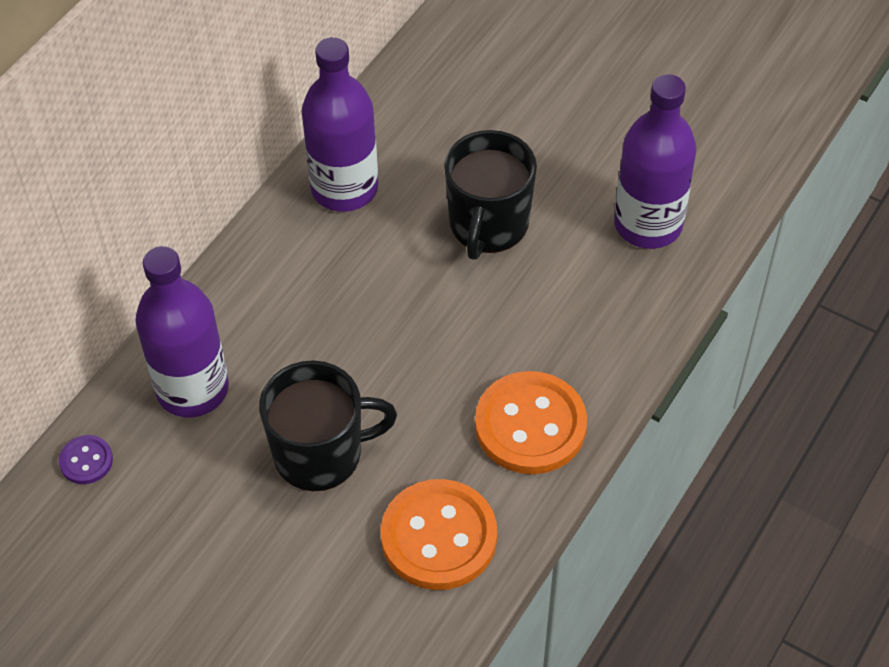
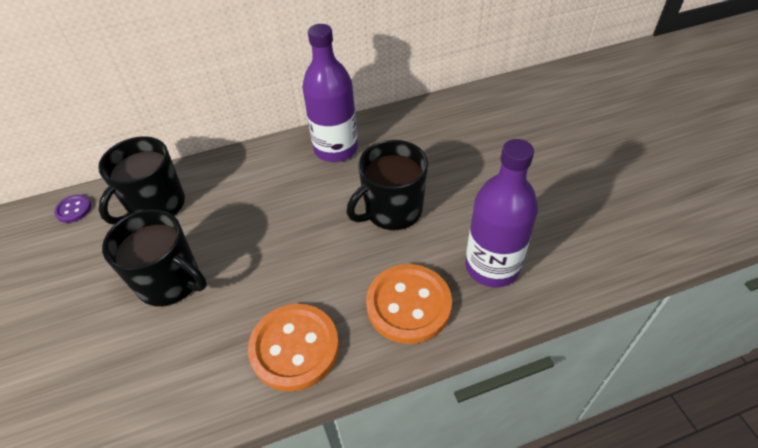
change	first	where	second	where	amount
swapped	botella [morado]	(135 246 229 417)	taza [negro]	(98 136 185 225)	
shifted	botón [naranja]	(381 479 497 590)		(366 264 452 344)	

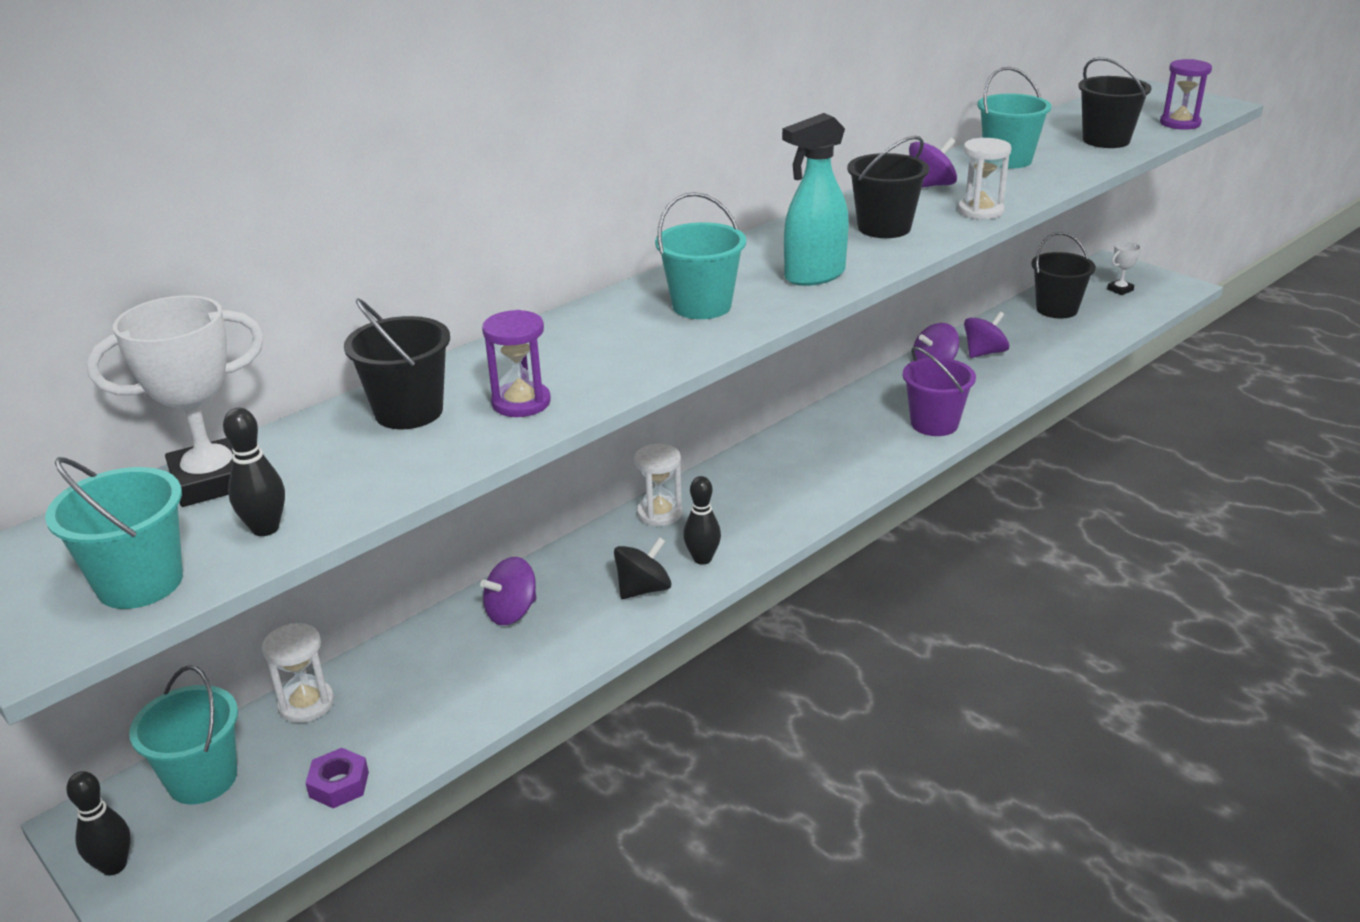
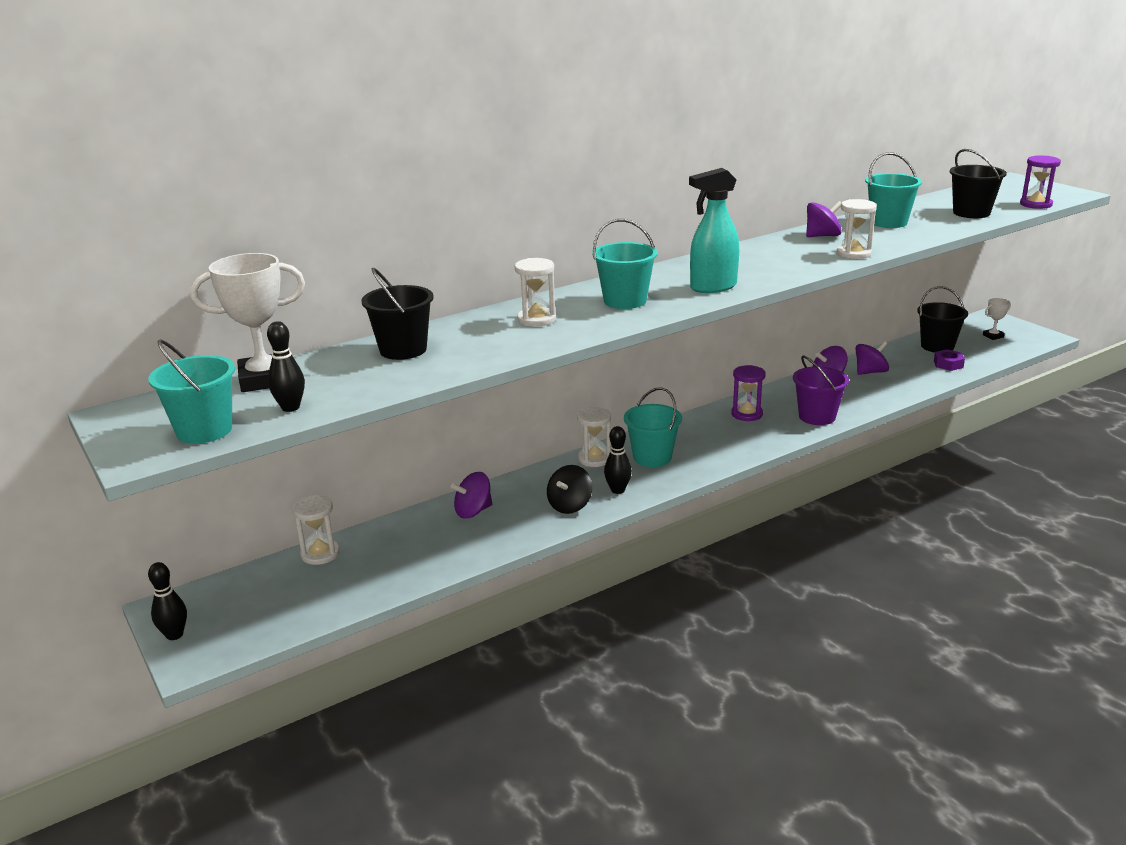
change	first	where	second	where	amount
gone	balde [negro]	(847 136 929 238)			
shifted	reloj de arena [morado]	(482 310 551 417)		(731 365 766 421)	
rotated	peonza [negro]	(614 537 671 599)		(547 465 592 514)	150 degrees clockwise
shifted	balde [turquesa]	(129 665 238 804)		(624 387 682 467)	
shifted	tuerca [morado]	(306 748 369 808)		(934 349 965 371)	
new			reloj de arena [blanco]	(515 258 556 327)	

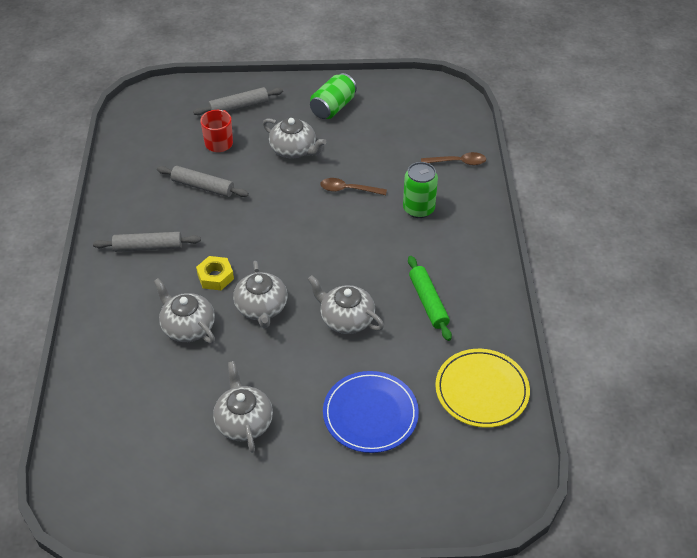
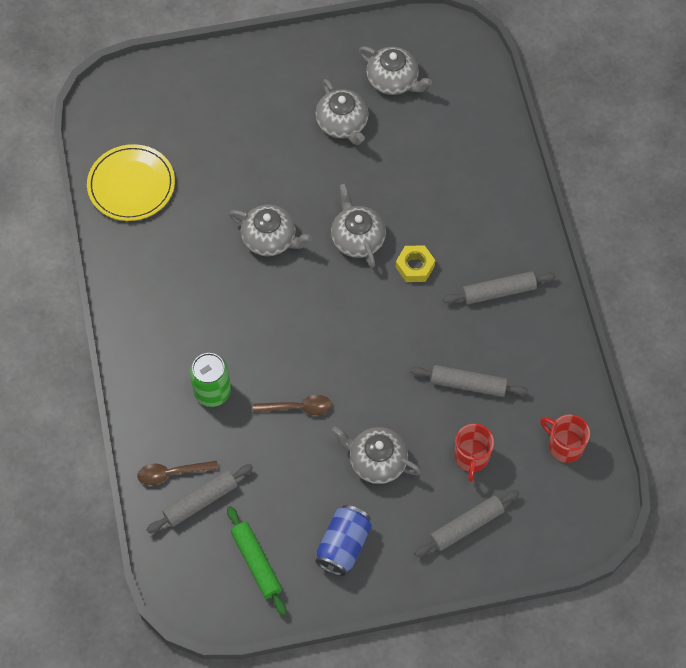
change	first	where	second	where	amount
repainted	lata [verde]	(310 73 357 119)	lata [azul]	(315 505 372 576)	
shifted	rodillo [verde]	(408 256 452 341)		(227 506 286 615)	
shifted	tetera [gris]	(153 278 215 344)		(359 46 432 95)	
gone	plato [azul]	(323 371 419 453)			
new			taza [rojo]	(540 414 590 463)	
new			rodillo [gris]	(146 464 253 533)	

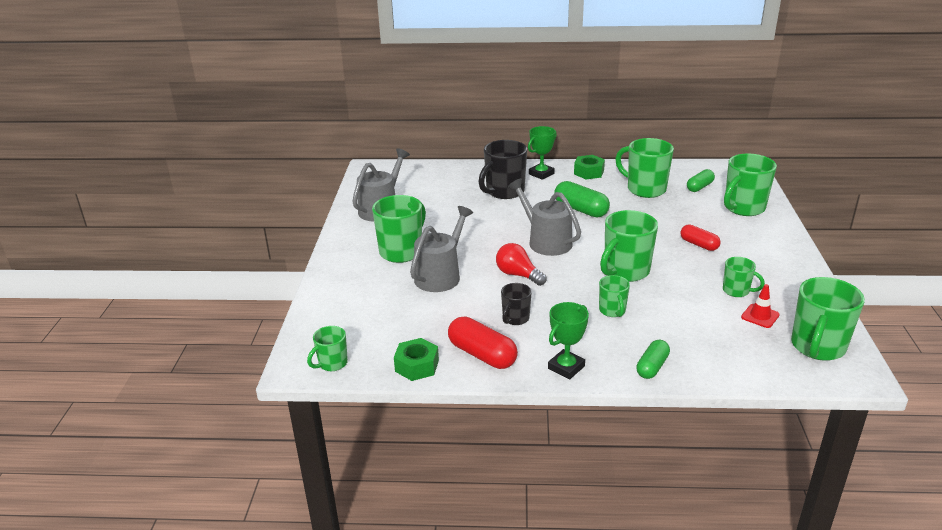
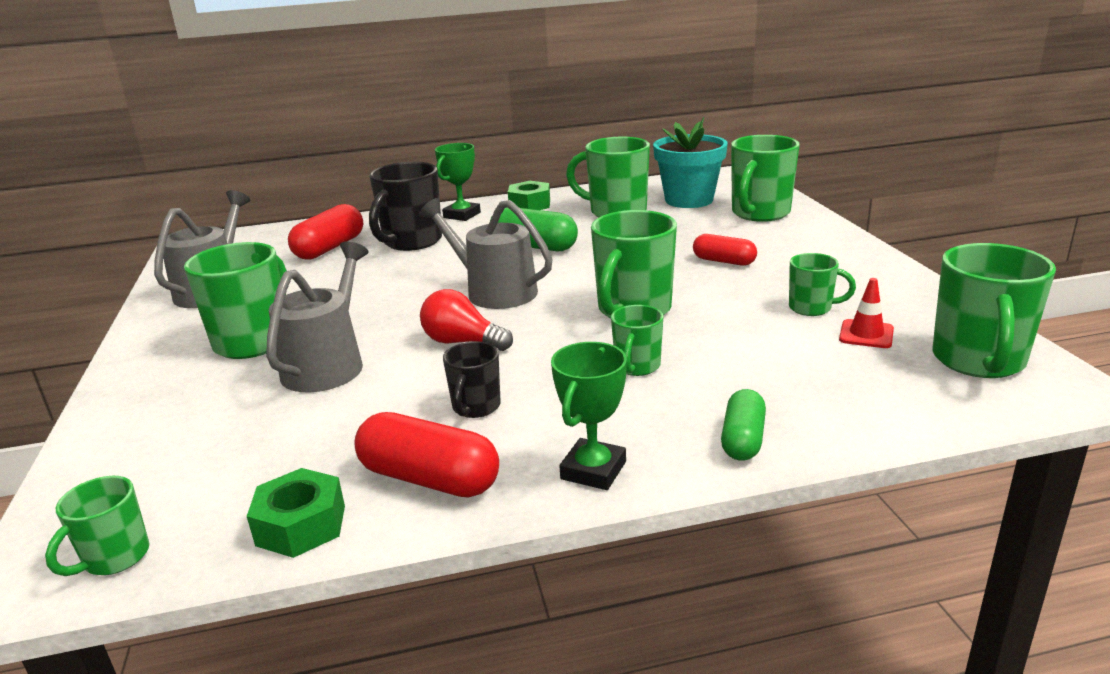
change	first	where	second	where	amount
swapped	cápsula [verde]	(687 169 715 192)	maceta [turquesa]	(653 117 728 208)	
rotated	taza [verde]	(599 275 630 317)		(611 305 664 376)	45 degrees clockwise
new			cápsula [rojo]	(288 204 363 260)	

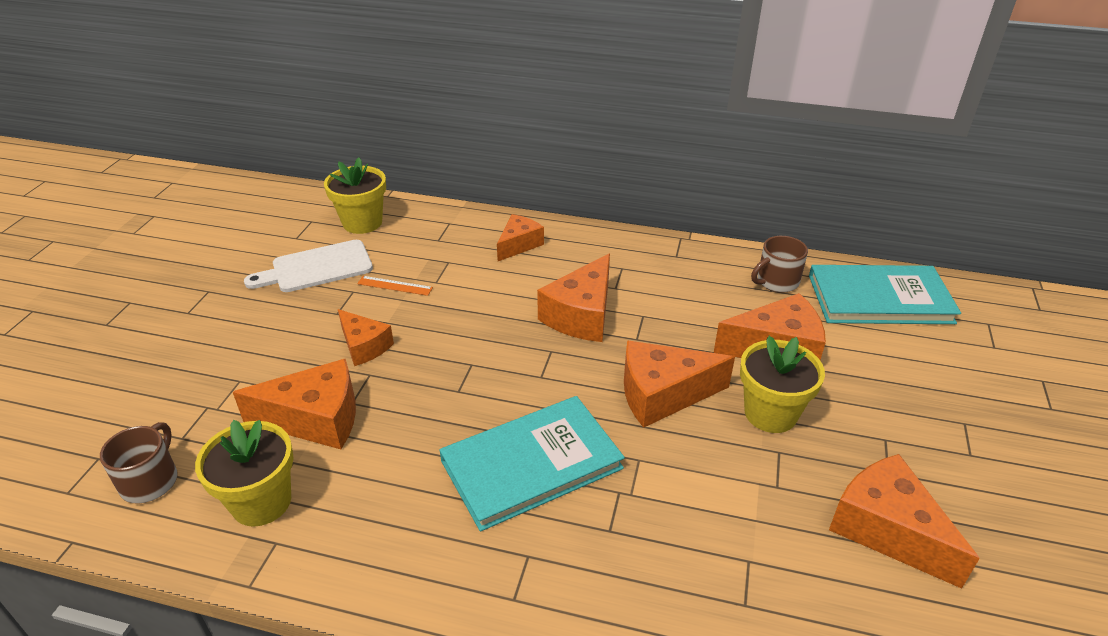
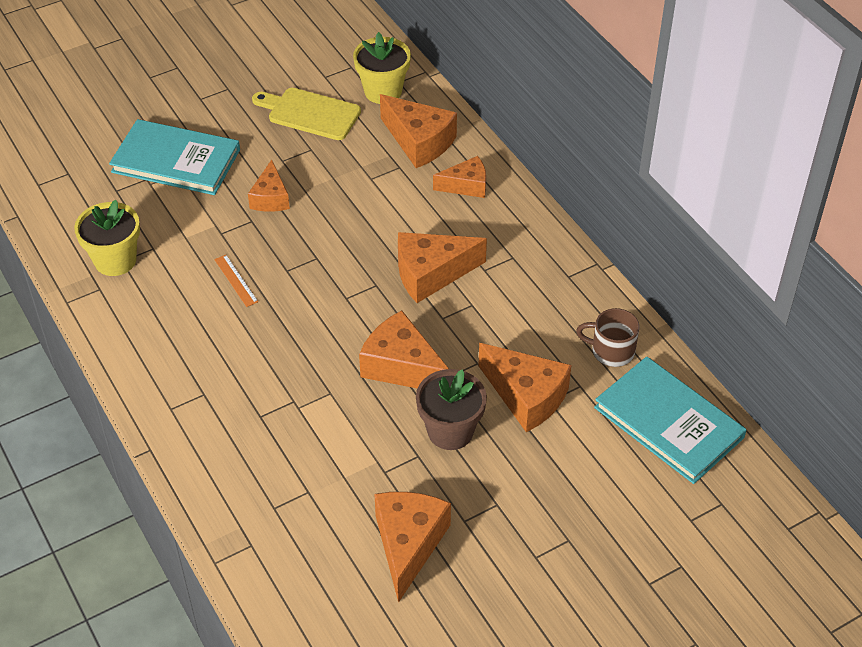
change	first	where	second	where	amount
repainted	tabla de cortar [blanco]	(244 240 373 292)	tabla de cortar [amarillo]	(252 88 361 140)	
shifted	regla [naranja]	(357 276 433 296)		(214 255 258 307)	
repainted	maceta [amarillo]	(740 336 825 433)	maceta [marrón]	(416 369 487 450)	
shifted	queso [naranja]	(233 359 356 449)		(380 94 457 168)	
shifted	libro [turquesa]	(440 396 625 532)		(109 119 240 195)	
gone	taza [marrón]	(100 422 178 504)			

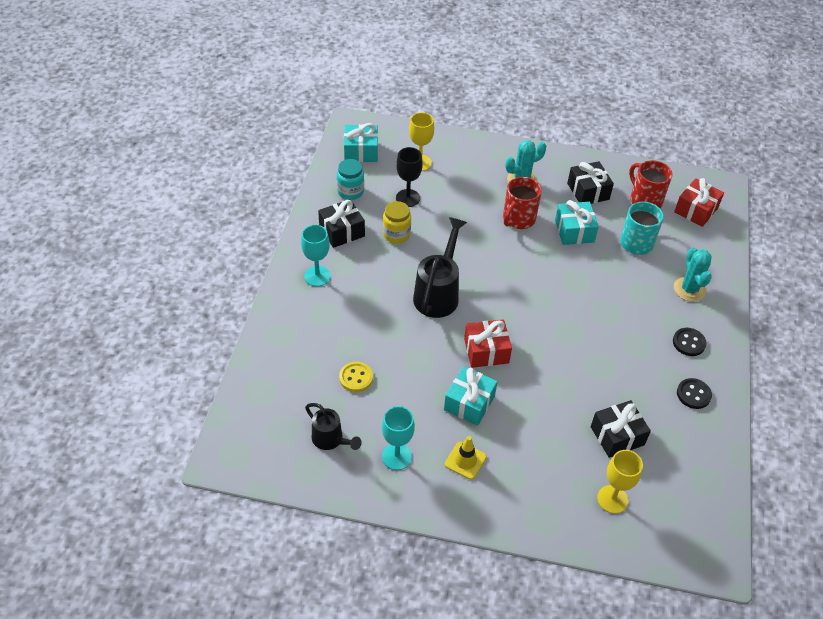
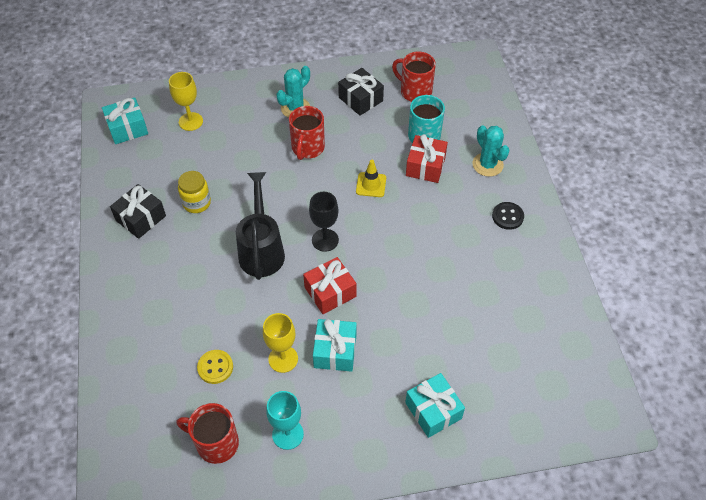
change	first	where	second	where	amount
shifted	copa [negro]	(396 147 423 207)		(309 192 339 252)	
gone	tarro [turquesa]	(337 159 364 200)			
shifted	regalo [rojo]	(674 178 724 227)		(406 134 448 183)	
shifted	regalo [turquesa]	(555 200 599 245)		(405 373 465 438)	
gone	copa [turquesa]	(301 225 331 287)			
gone	botón [negro]	(677 378 712 409)			
gone	regalo [negro]	(591 400 651 458)			
swapped	regadera [negro]	(305 403 362 450)	taza [rojo]	(177 403 239 464)	
shifted	cono de tráfico [amarillo]	(445 436 487 480)		(356 160 386 197)	
shifted	copa [amarillo]	(597 450 643 514)		(263 313 298 373)	

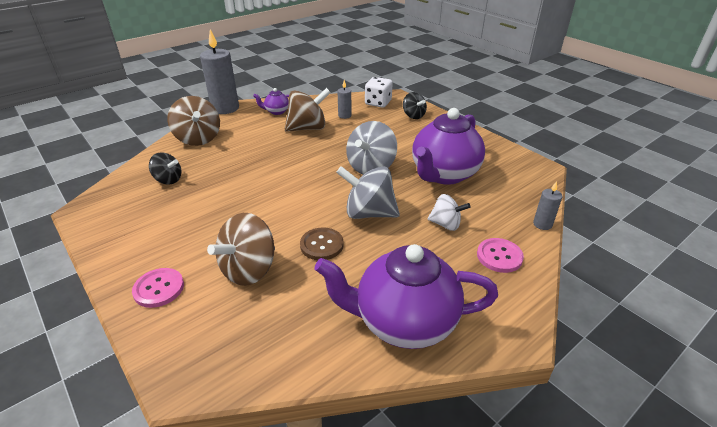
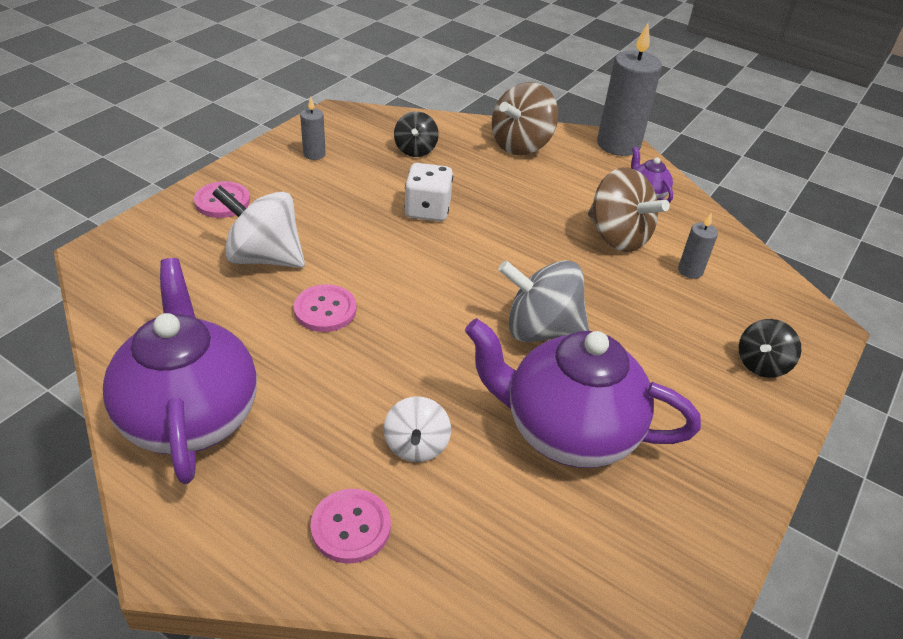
change	first	where	second	where	amount
shifted	dado [blanco]	(365 77 393 108)		(404 163 453 221)	
gone	peonza [gris]	(336 166 400 219)			
shifted	vela [gris]	(533 181 563 230)		(300 97 326 160)	
repainted	peonza [marrón]	(207 213 275 286)	peonza [blanco]	(212 186 305 268)	
repainted	botón [marrón]	(300 227 344 260)	botón [rosa]	(294 284 357 332)	

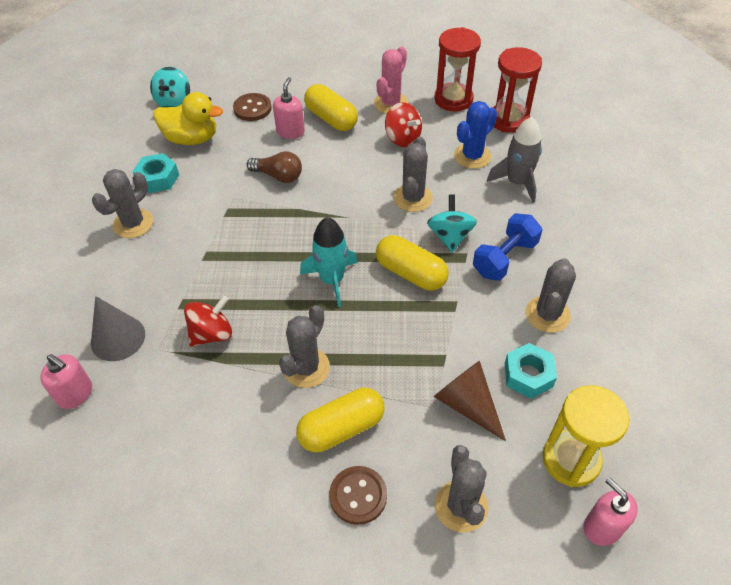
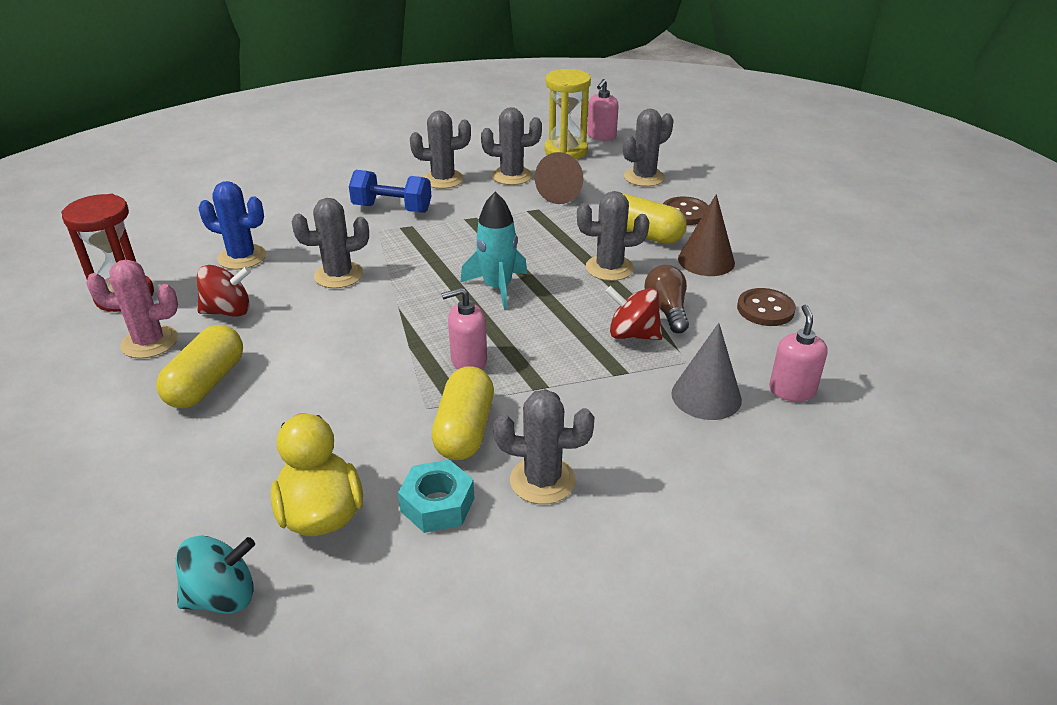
change	first	where	second	where	amount
gone	reloj de arena [rojo]	(493 47 542 133)			
shifted	dispensador de jabón [rosa]	(273 77 305 139)		(442 287 487 370)	
shifted	botón [marrón]	(233 93 272 121)		(737 288 796 326)	
rotated	peonza [rojo]	(385 102 422 147)		(197 265 251 317)	60 degrees clockwise
gone	cohete [gris]	(487 117 542 203)			
shifted	bombilla [marrón]	(246 151 302 183)		(645 265 689 333)	
gone	peonza [turquesa]	(427 194 477 252)			
shifted	cápsula [amarillo]	(376 235 449 290)		(432 366 494 460)	
swapped	tuerca [turquesa]	(505 343 557 399)	cactus [gris]	(481 107 542 185)	
new			cono [marrón]	(678 194 735 276)	

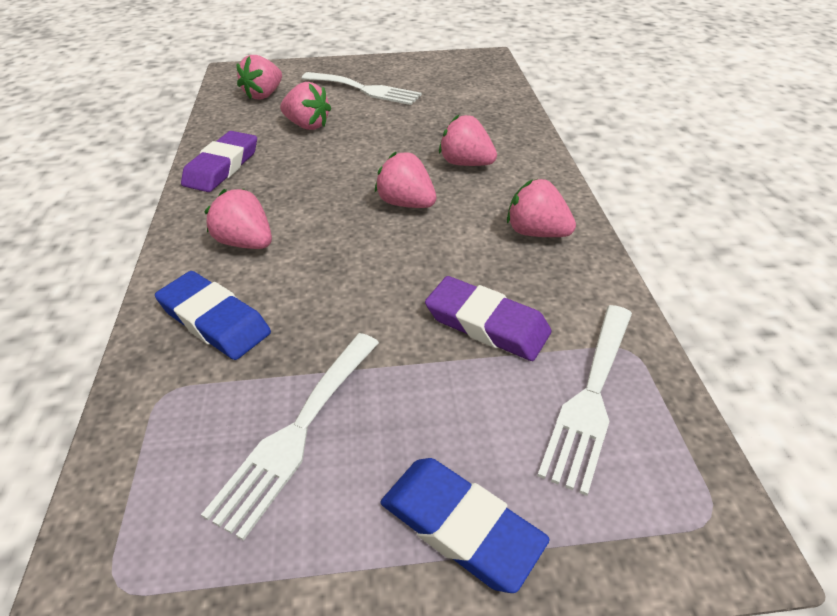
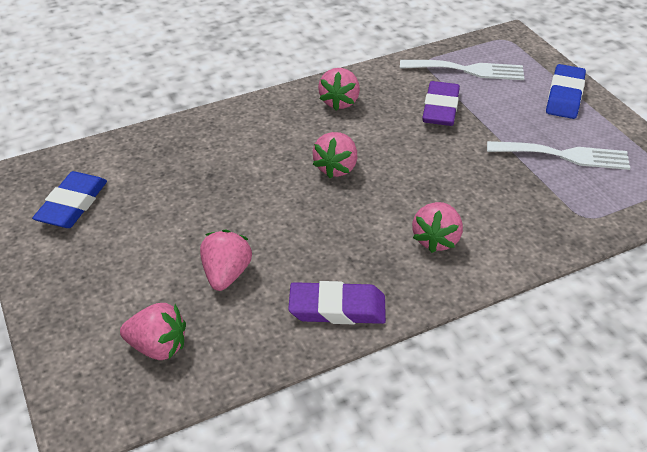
change	first	where	second	where	amount
gone	tenedor [blanco]	(302 72 422 105)			
gone	fresa [rosa]	(439 115 497 166)			
shifted	goma de borrar [azul]	(155 271 271 360)		(32 171 107 228)	

